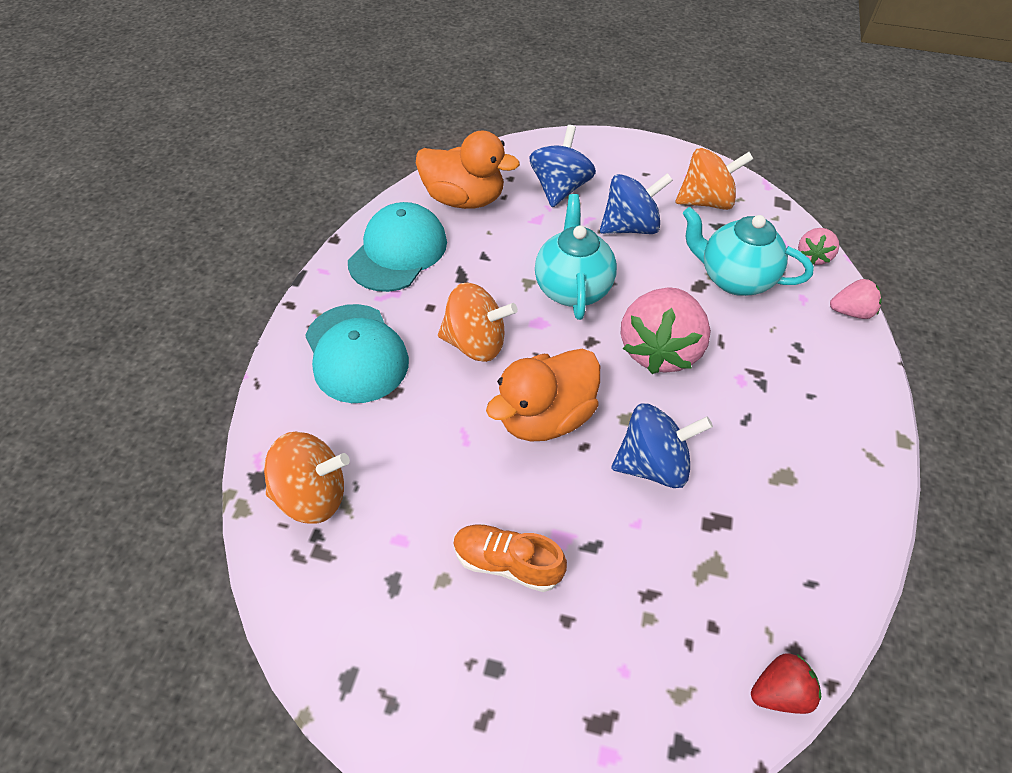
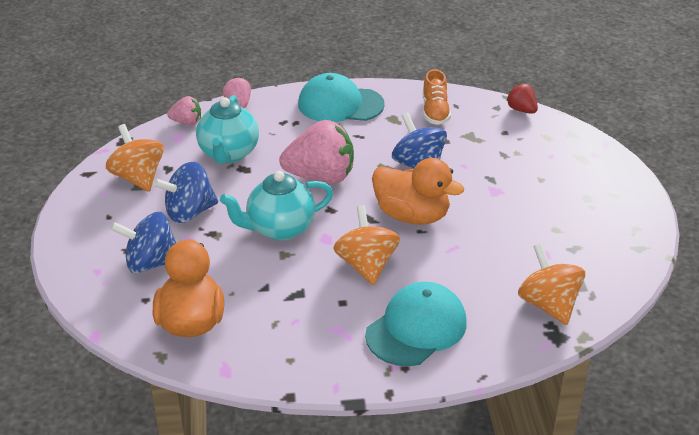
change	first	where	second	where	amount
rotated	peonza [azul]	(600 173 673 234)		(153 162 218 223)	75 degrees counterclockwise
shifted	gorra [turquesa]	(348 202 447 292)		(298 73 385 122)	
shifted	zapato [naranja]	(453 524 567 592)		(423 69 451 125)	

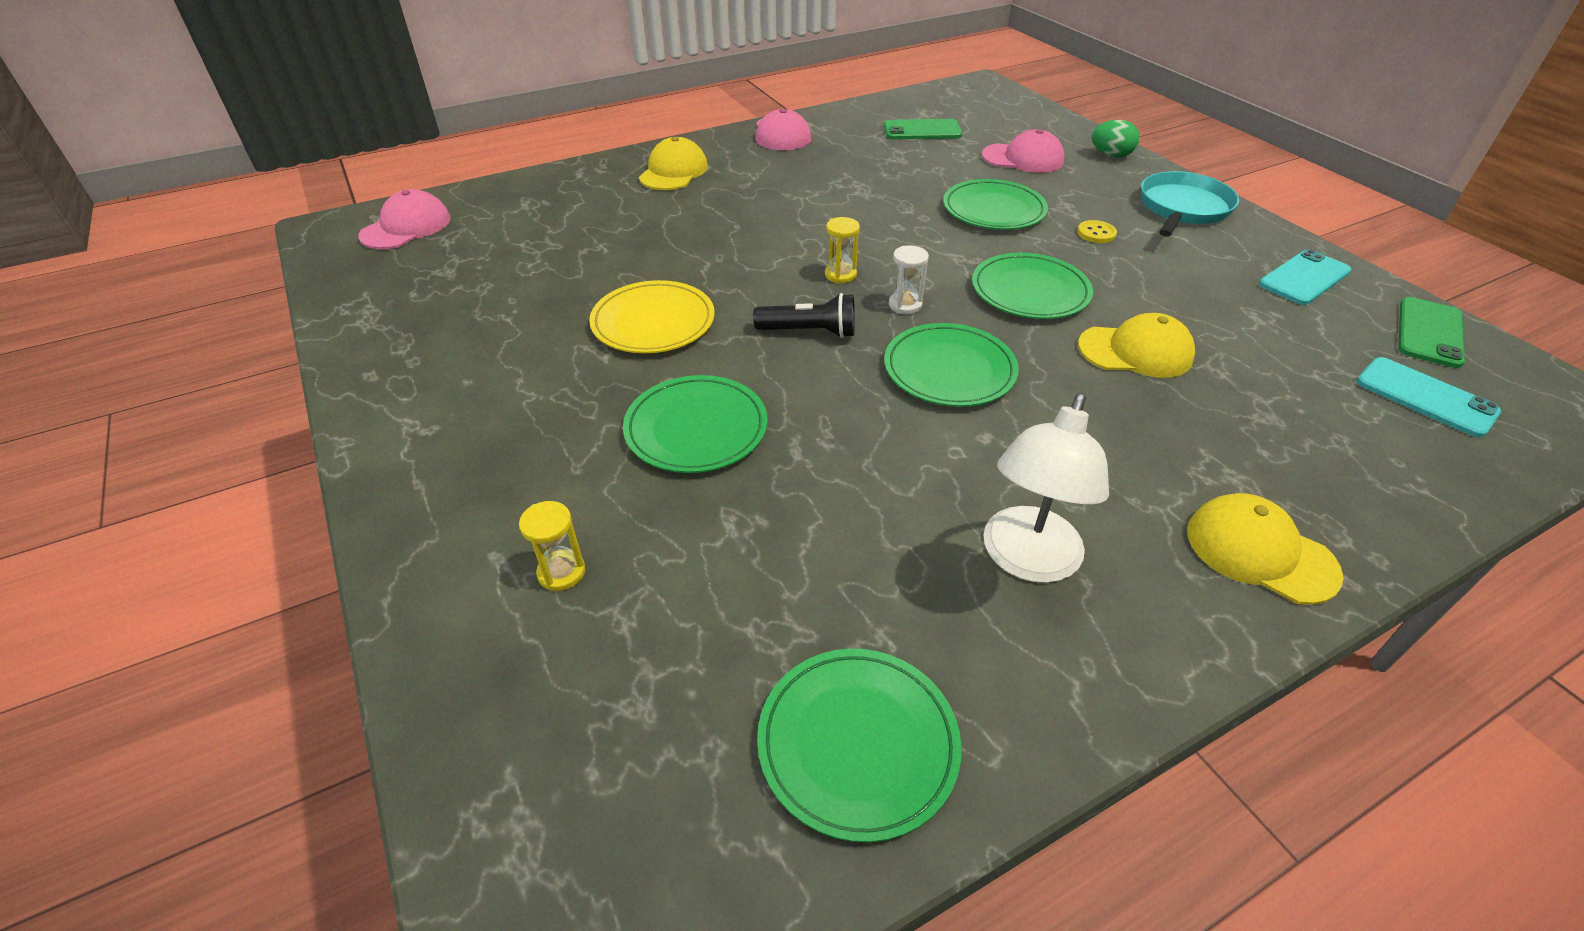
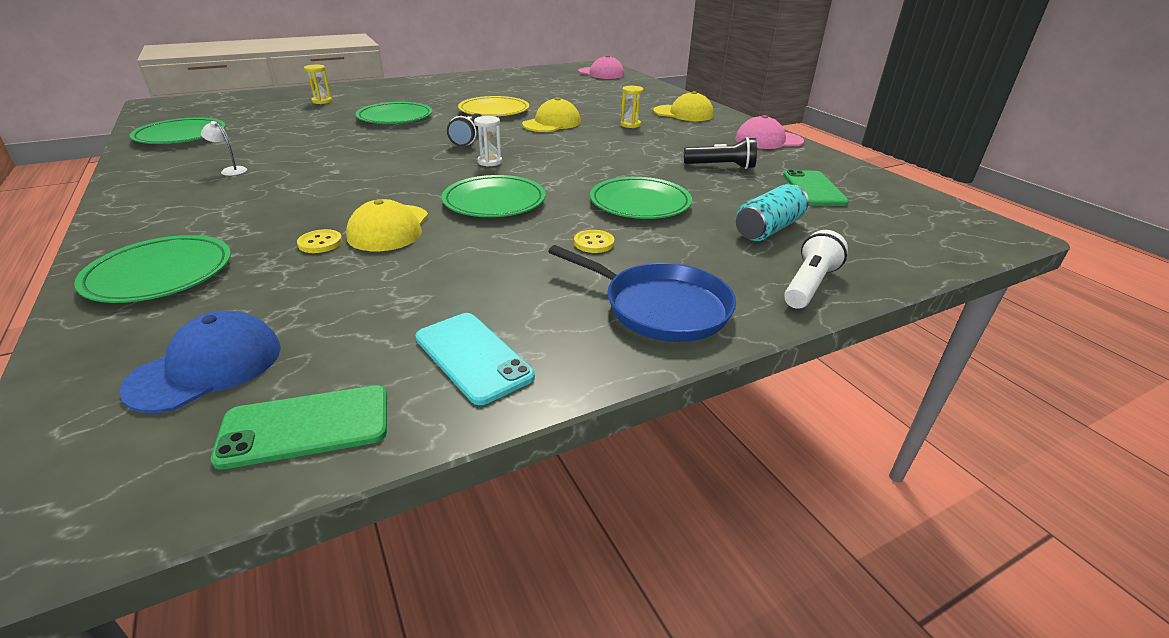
change	first	where	second	where	amount
swapped	huevo [verde]	(1091 120 1140 157)	lámpara de mano [blanco]	(784 230 848 309)	
swapped	gorra [rosa]	(982 129 1064 173)	lata [turquesa]	(736 184 809 241)	
repainted	sartén [turquesa]	(1141 171 1239 237)	sartén [azul]	(548 245 736 342)	
shifted	reloj de arena [amarillo]	(825 217 860 283)		(620 86 644 128)	
rotated	móvil [verde]	(1398 297 1465 368)		(211 385 387 470)	45 degrees counterclockwise
shifted	plato [verde]	(884 323 1019 407)		(74 235 231 303)	
swapped	móvil [turquesa]	(1356 357 1501 438)	gorra [azul]	(119 311 281 413)	
scaled	lámpara [blanco]	(983 394 1109 583)		(201 121 247 176)	x0.41
shifted	gorra [amarillo]	(1187 493 1344 605)		(522 97 581 132)	
new			lámpara de mano [negro]	(684 137 757 169)	
new			botón [amarillo]	(297 229 342 253)	

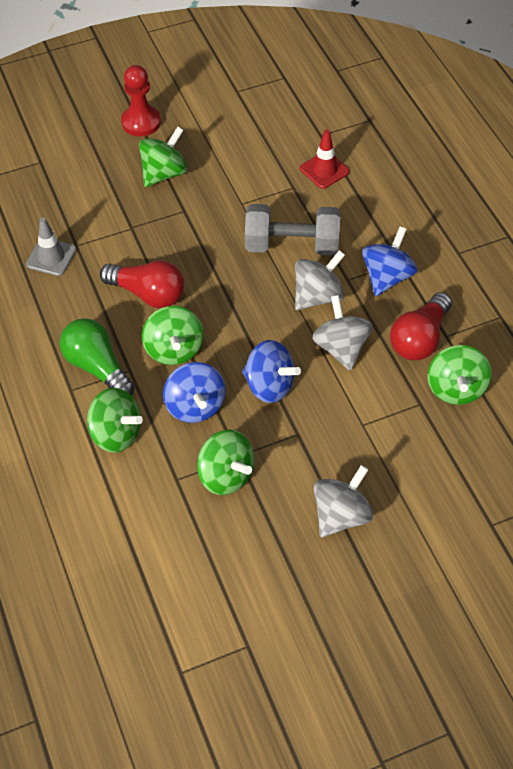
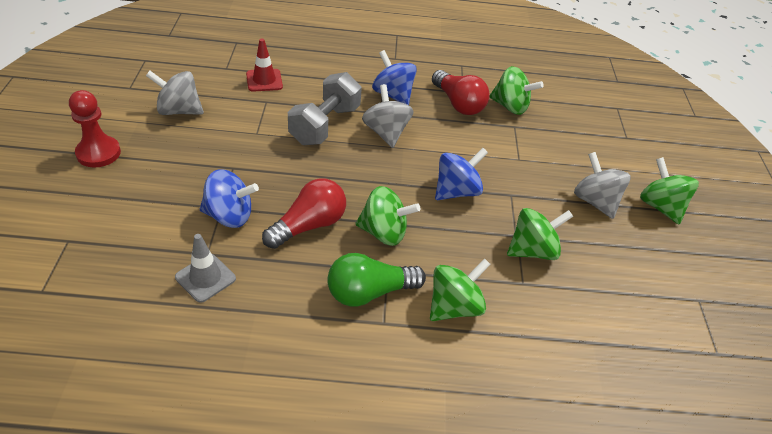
change	first	where	second	where	amount
shifted	peonza [verde]	(139 126 187 187)		(640 157 699 224)	
shifted	peonza [gris]	(312 295 373 371)		(146 71 204 115)	
shifted	peonza [azul]	(163 362 226 423)		(200 169 259 228)	

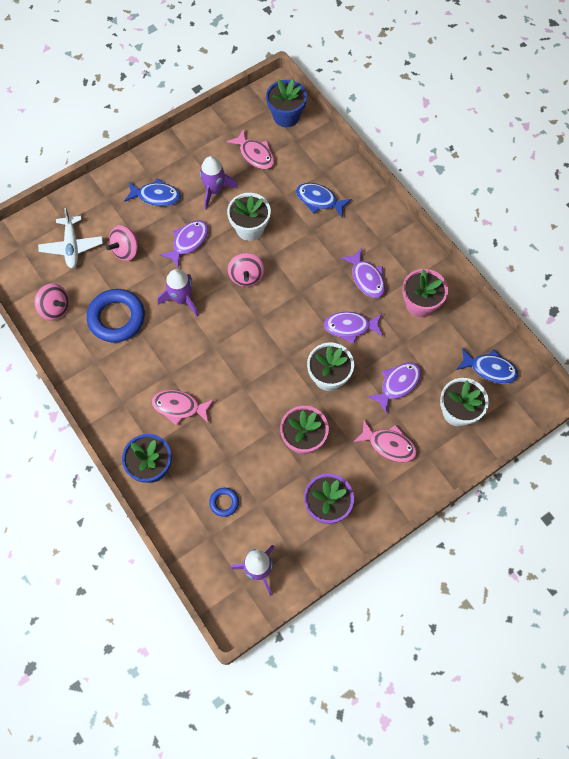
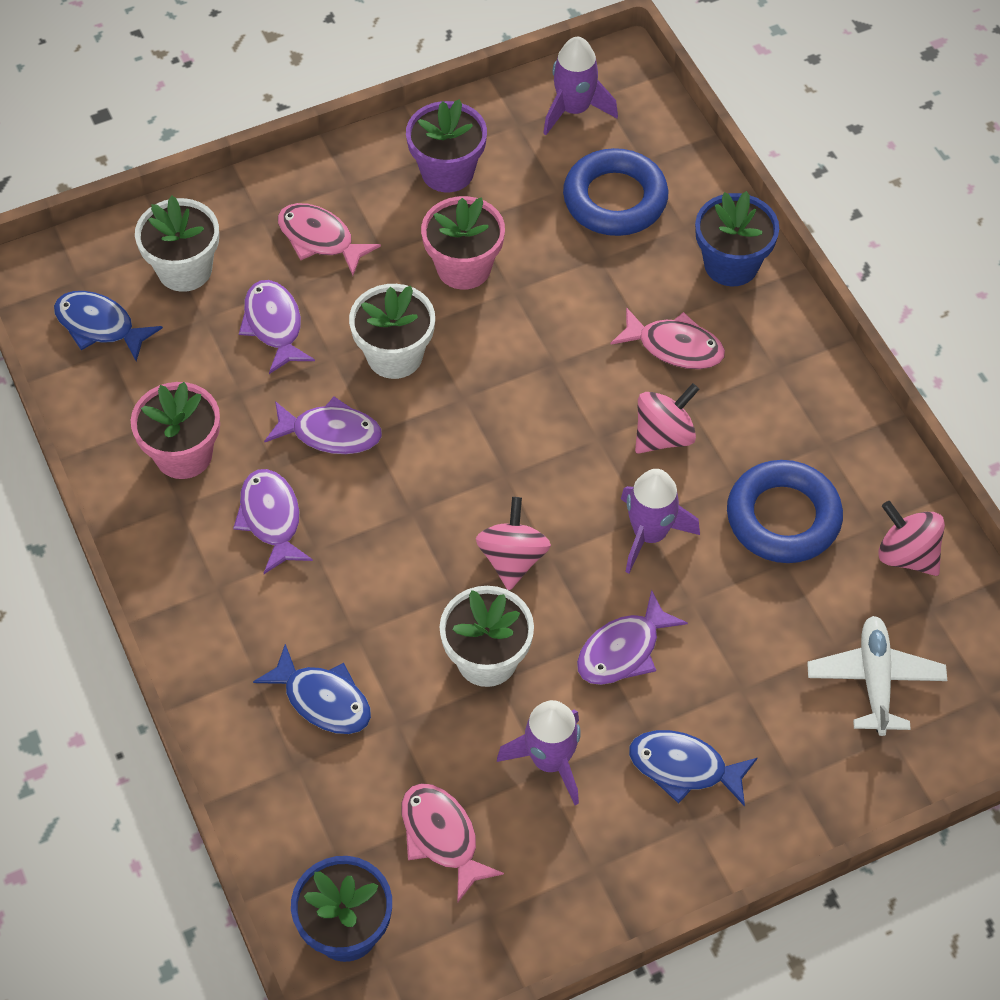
change	first	where	second	where	amount
shifted	peonza [rosa]	(106 225 140 261)		(635 383 700 454)	
rotated	pez [morado]	(367 362 421 413)		(239 280 315 374)	105 degrees clockwise
scaled	anillo [azul]	(209 488 239 517)		(563 148 669 236)	x2.13

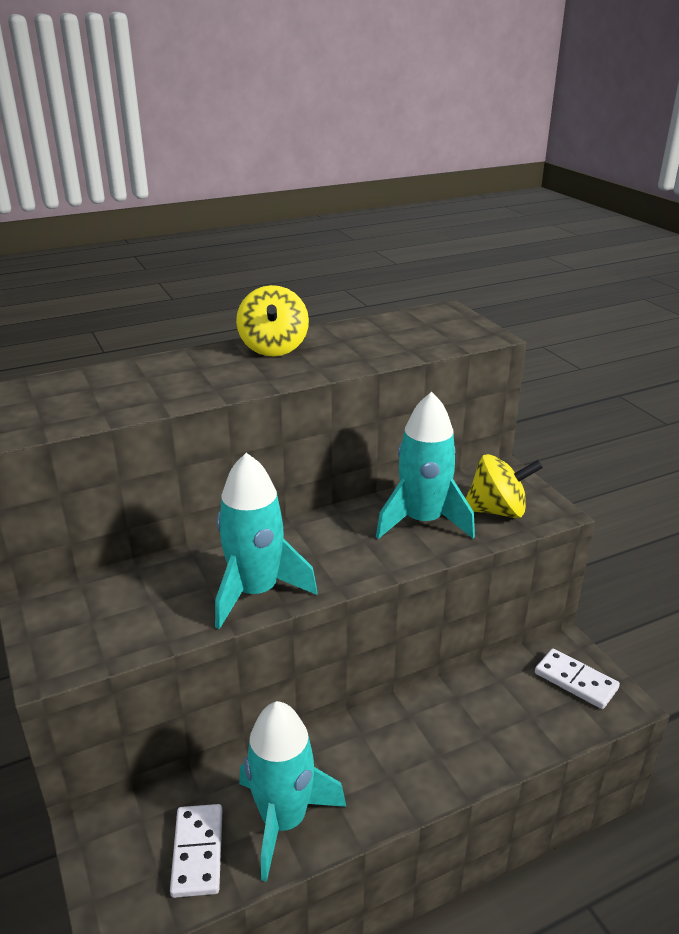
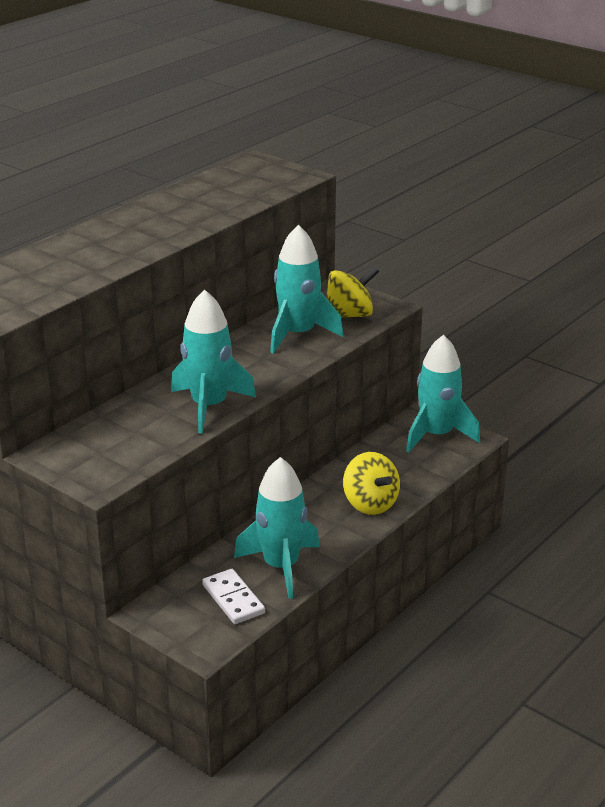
change	first	where	second	where	amount
shifted	peonza [amarillo]	(236 285 309 356)		(343 452 400 515)	
swapped	ficha de dominó [blanco]	(535 648 620 709)	cohete [turquesa]	(406 335 480 453)	

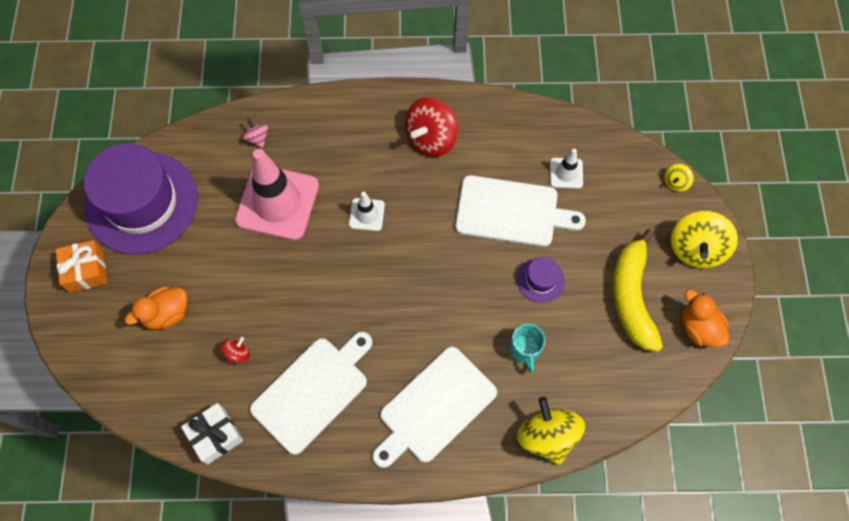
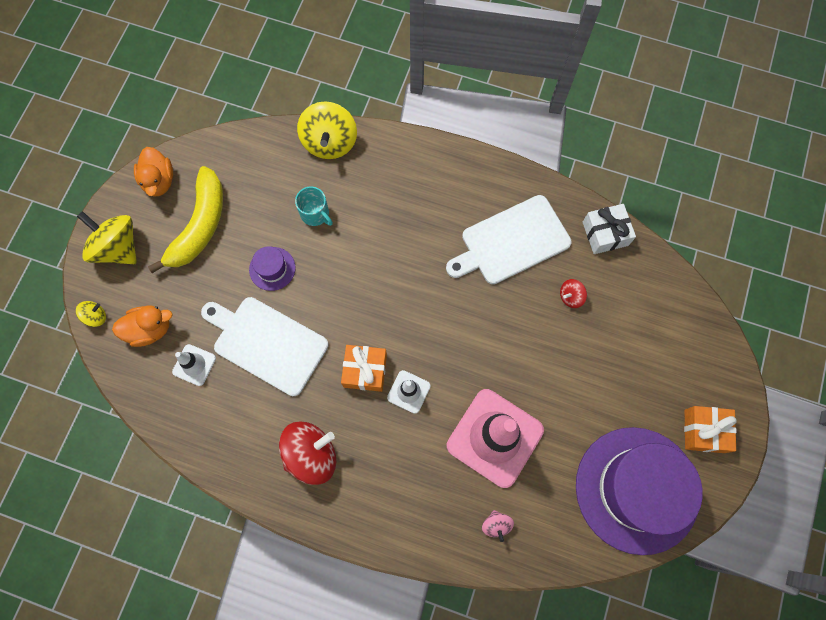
change	first	where	second	where	amount
rotated	peonza [amarillo]	(671 211 738 268)		(77 211 137 264)	90 degrees counterclockwise
shifted	pato [naranja]	(125 286 187 330)		(112 305 173 347)	
rotated	taza [turquesa]	(509 324 545 373)		(295 186 333 226)	120 degrees clockwise
gone	tabla de cortar [blanco]	(373 347 497 468)			
new			regalo [naranja]	(341 345 387 392)	

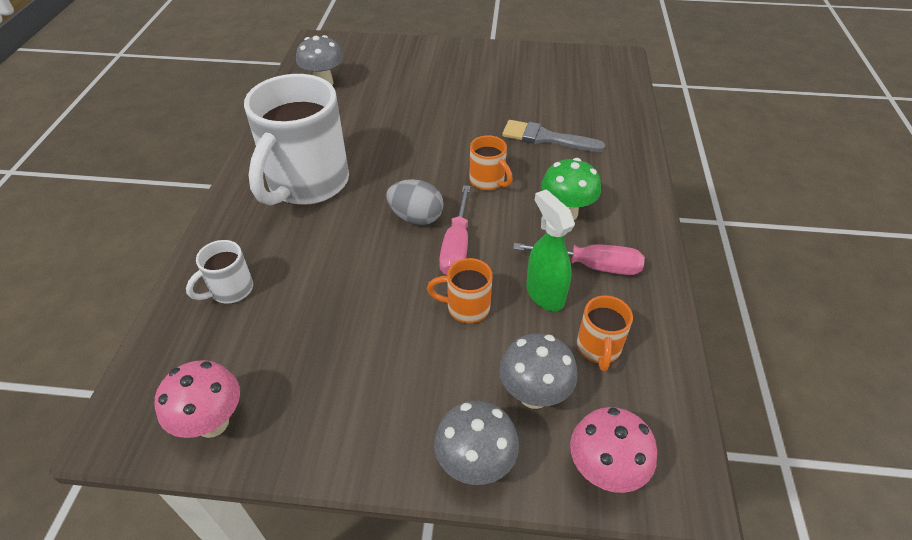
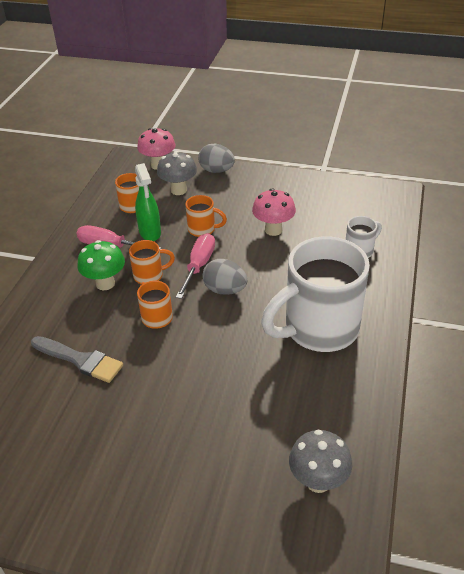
change	first	where	second	where	amount
rotated	taza [blanco]	(244 74 349 206)		(261 236 370 352)	150 degrees counterclockwise
shifted	seta [rosa]	(155 360 240 438)		(252 188 296 236)	
swapped	seta [gris]	(434 401 519 485)	huevo [gris]	(198 143 235 173)	
new			taza [naranja]	(129 240 175 284)	

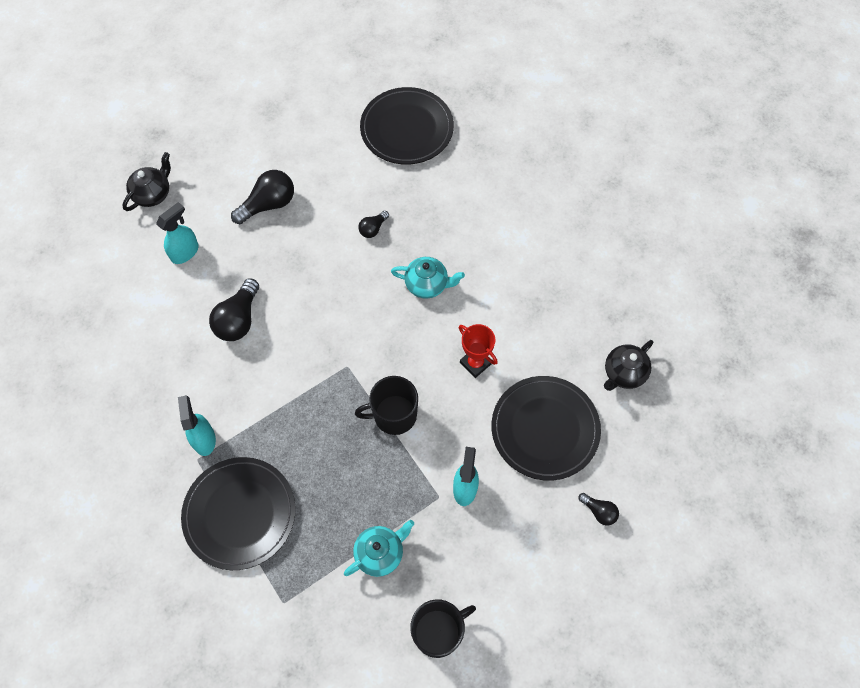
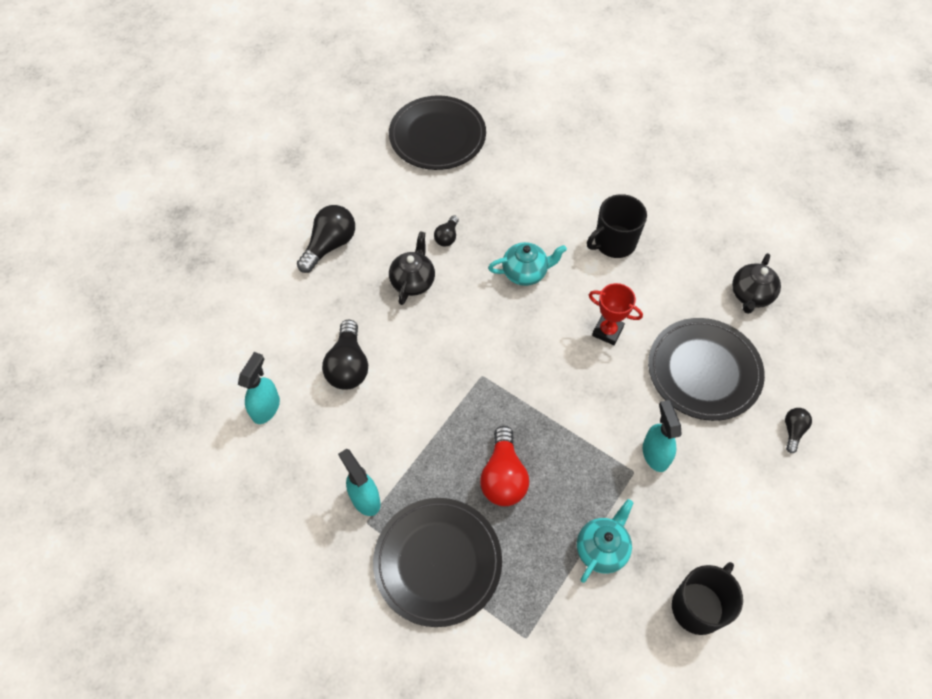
change	first	where	second	where	amount
shifted	tetera [negro]	(122 152 171 211)		(389 231 435 305)	
shifted	pulverizador [turquesa]	(156 202 199 264)		(238 352 280 424)	
shifted	taza [negro]	(355 376 418 435)		(587 194 647 258)	
rotated	bombilla [negro]	(578 493 619 525)		(785 408 812 453)	90 degrees counterclockwise
new			bombilla [rojo]	(480 426 529 506)	

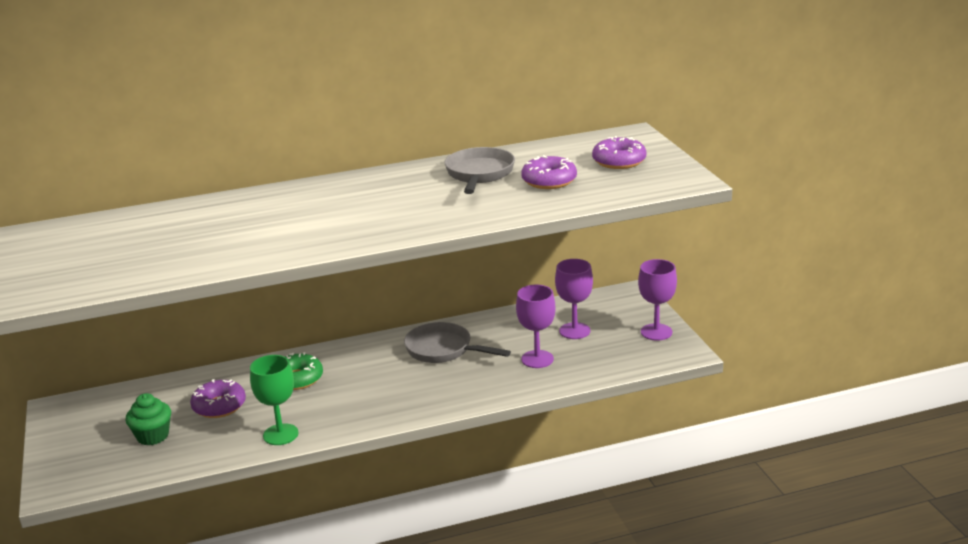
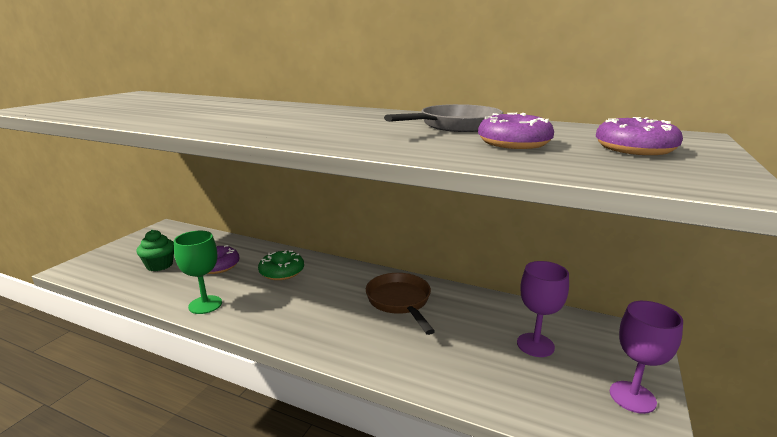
change	first	where	second	where	amount
gone	copa [morado]	(516 285 555 368)			
repainted	sartén [gris]	(404 322 511 363)	sartén [marrón]	(366 273 435 335)	

